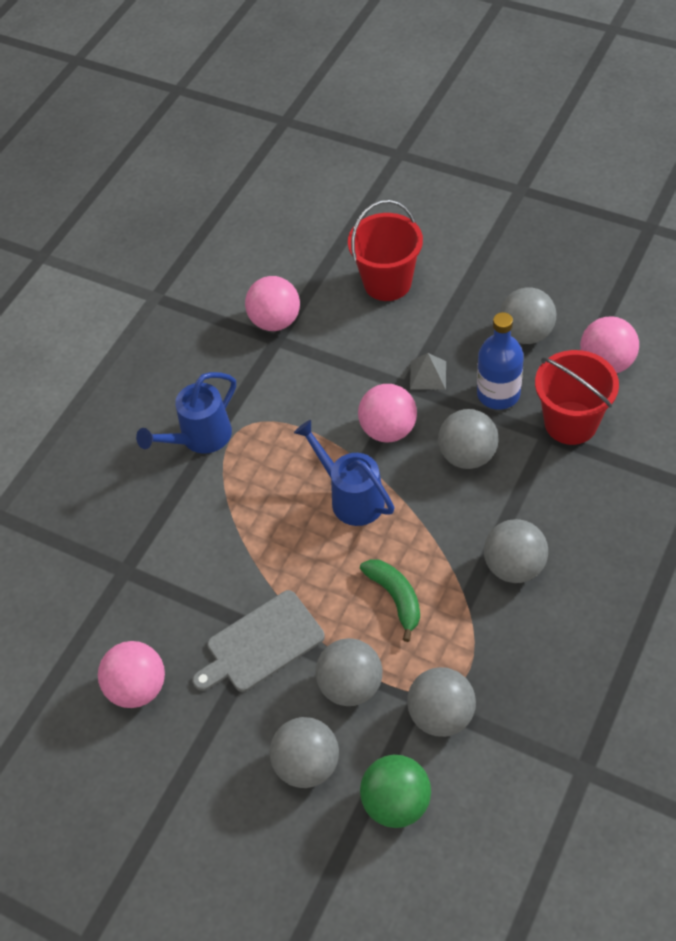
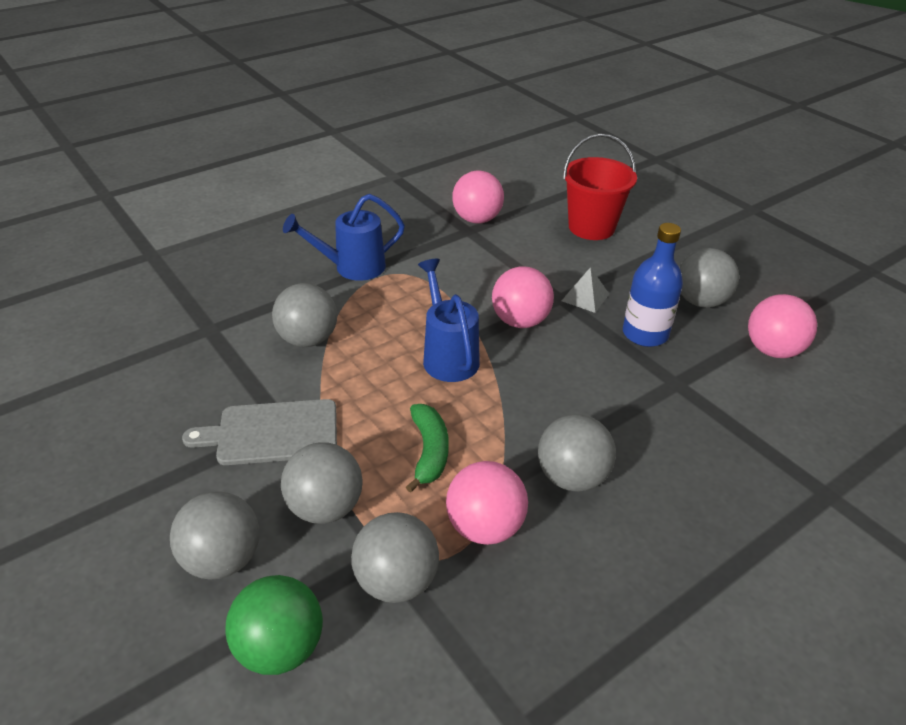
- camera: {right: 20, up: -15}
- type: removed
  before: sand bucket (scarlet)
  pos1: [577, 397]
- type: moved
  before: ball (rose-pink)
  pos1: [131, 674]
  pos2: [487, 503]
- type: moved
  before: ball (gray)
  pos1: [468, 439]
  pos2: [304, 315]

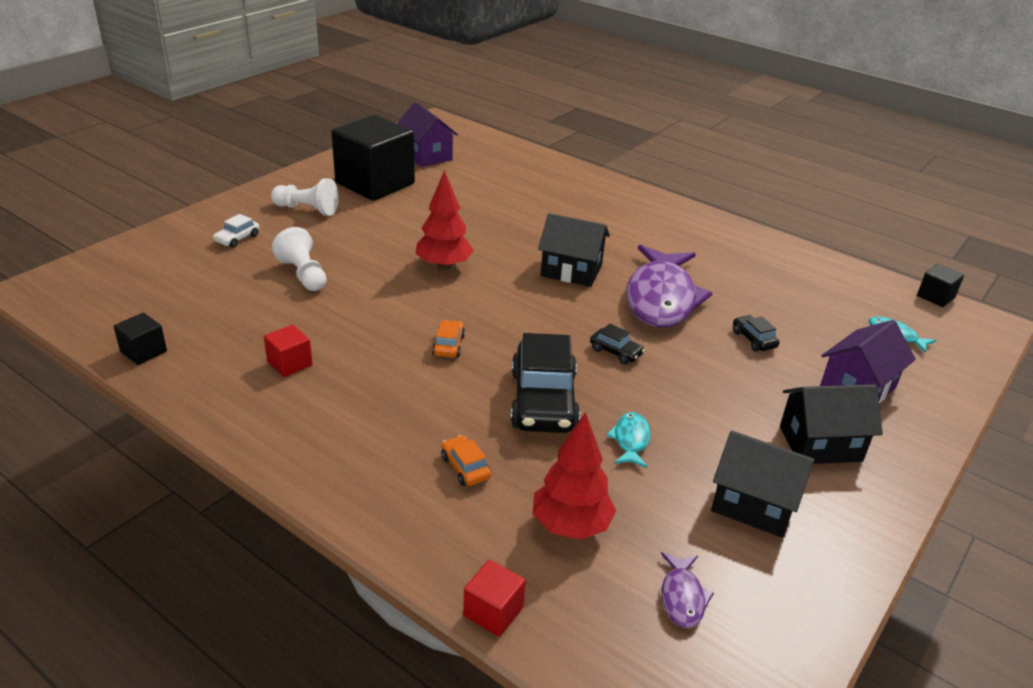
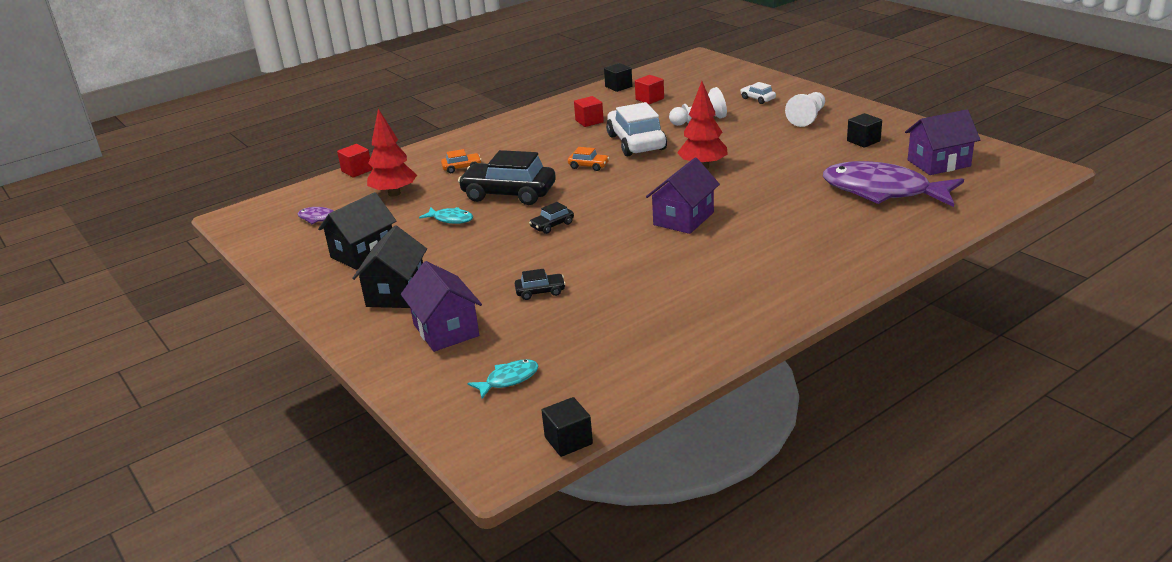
- camera: {right: 110, up: -5}
- type: added
  after: automobile (white)
  pos2: [636, 129]
- type: added
  after: solid cube (scarlet)
  pos2: [649, 89]
- type: moved
  before: fish figure (purple)
  pos1: [669, 286]
  pos2: [893, 184]
- type: recoloured
  before: cottage (jet-black)
  after: cottage (purple)
  pos1: [574, 250]
  pos2: [683, 195]
- type: resized
  before: solid cube (jet-black)
  pos1: [373, 158]
  pos2: [864, 130]
  scale: 0.42

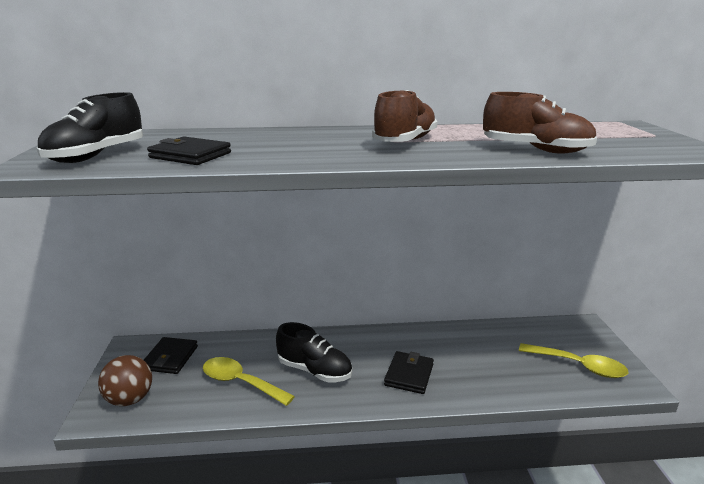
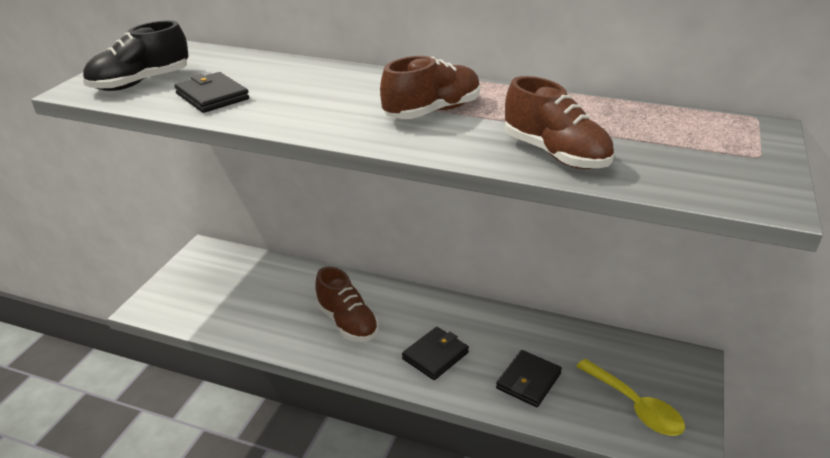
- camera: {right: 25, up: 10}
- type: removed
  before: ball (brown)
  pos1: [125, 380]
- type: removed
  before: spoon (yellow)
  pos1: [249, 381]
- type: moved
  before: billfold (jet-black)
  pos1: [171, 355]
  pos2: [529, 378]
- type: recoloured
  before: shoe (jet-black)
  after: shoe (brown)
  pos1: [314, 352]
  pos2: [347, 304]

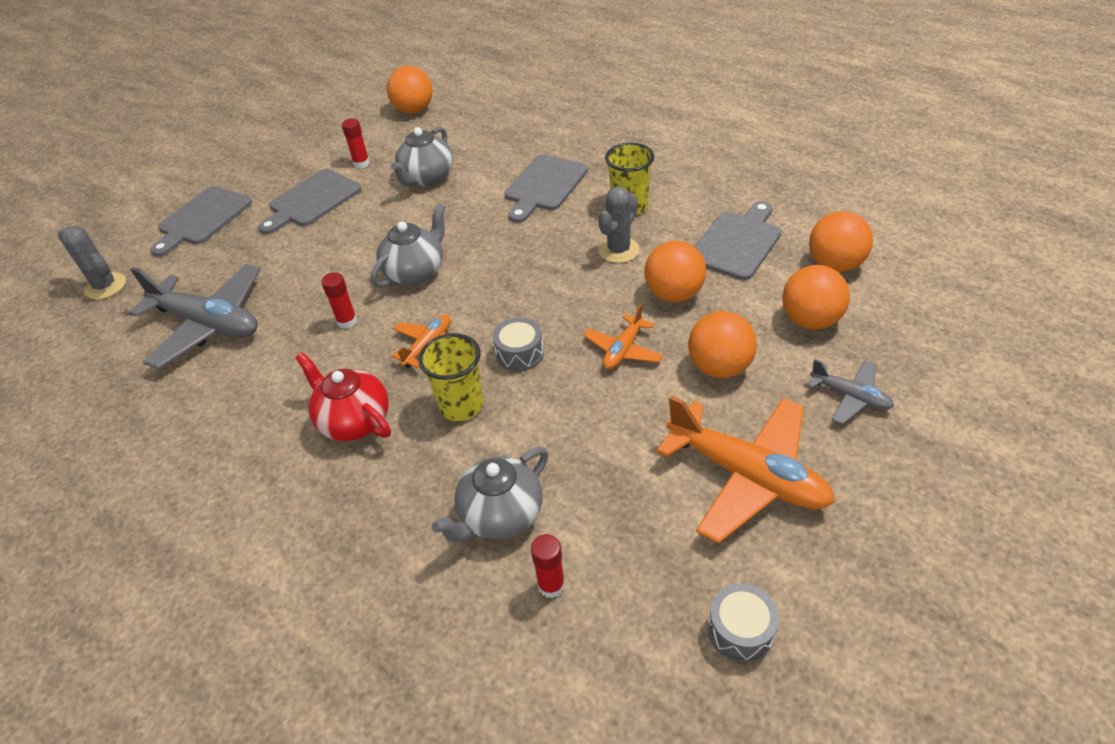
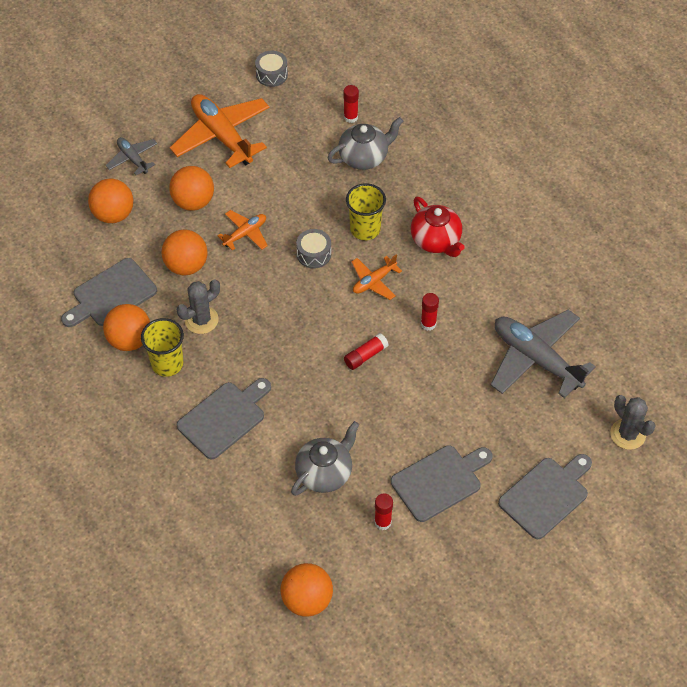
- camera: {right: -165, up: 10}
- type: moved
  before: ball (bright orange)
  pos1: [841, 241]
  pos2: [126, 327]
- type: replaced
  before: china teapot (gray)
  after: glue stick (scarlet)
  pos1: [408, 245]
  pos2: [366, 351]

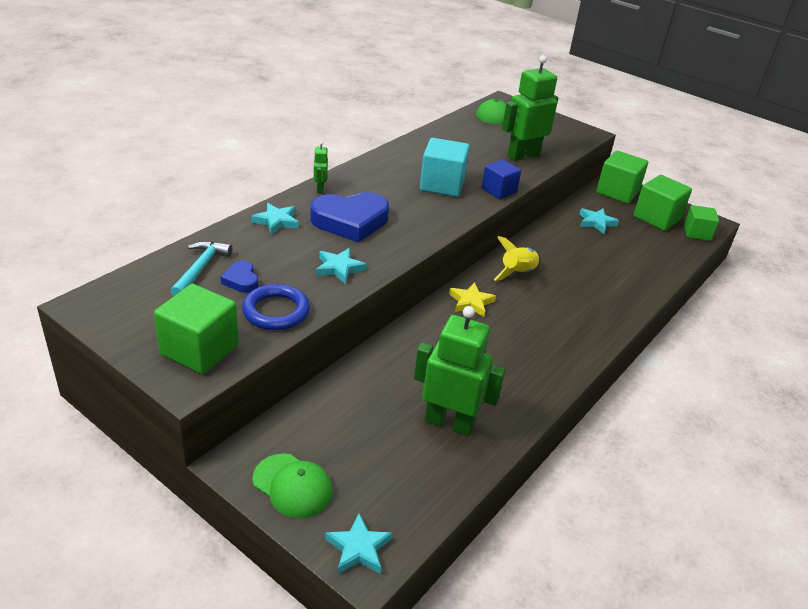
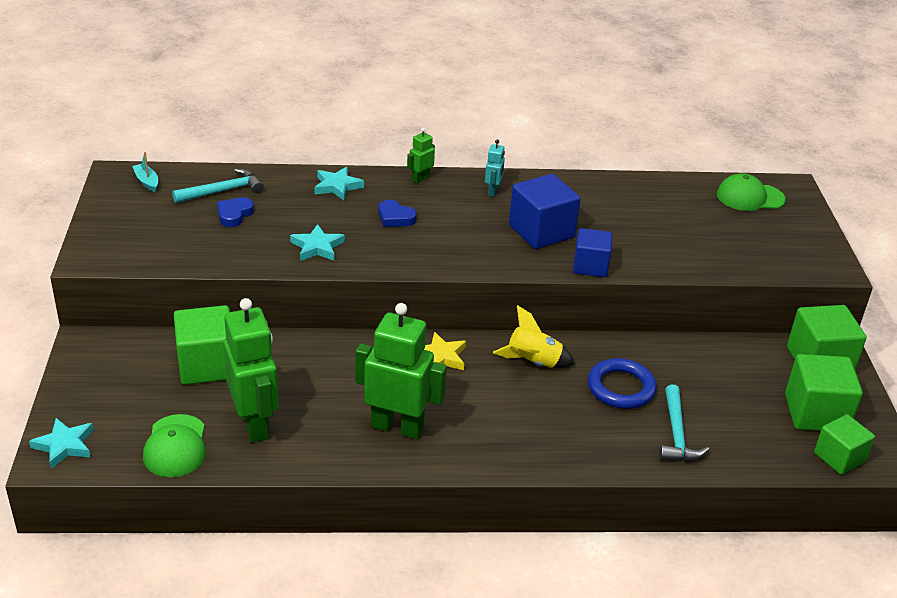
- camera: {right: 50, up: 0}
- type: removed
  before: five-pointed star (turquoise)
  pos1: [599, 221]
- type: added
  after: sailboat (turquoise)
  pos2: [145, 172]
- type: added
  after: toy robot (turquoise)
  pos2: [495, 167]
- type: added
  after: carpenter's hammer (turquoise)
  pos2: [684, 423]
- type: moved
  before: solid cube (leaf-green)
  pos1: [196, 329]
  pos2: [202, 345]
- type: moved
  before: ring (cobalt)
  pos1: [276, 307]
  pos2: [622, 383]
- type: moved
  before: cap (leaf-green)
  pos1: [292, 485]
  pos2: [174, 445]
- type: moved
  before: toy robot (leaf-green)
  pos1: [530, 108]
  pos2: [401, 371]
- type: recoloured
  before: solid cube (turquoise)
  after: solid cube (cobalt)
  pos1: [445, 167]
  pos2: [544, 211]
- type: resized
  before: heart (cobalt)
  pos1: [349, 217]
  pos2: [397, 213]
  scale: 0.47

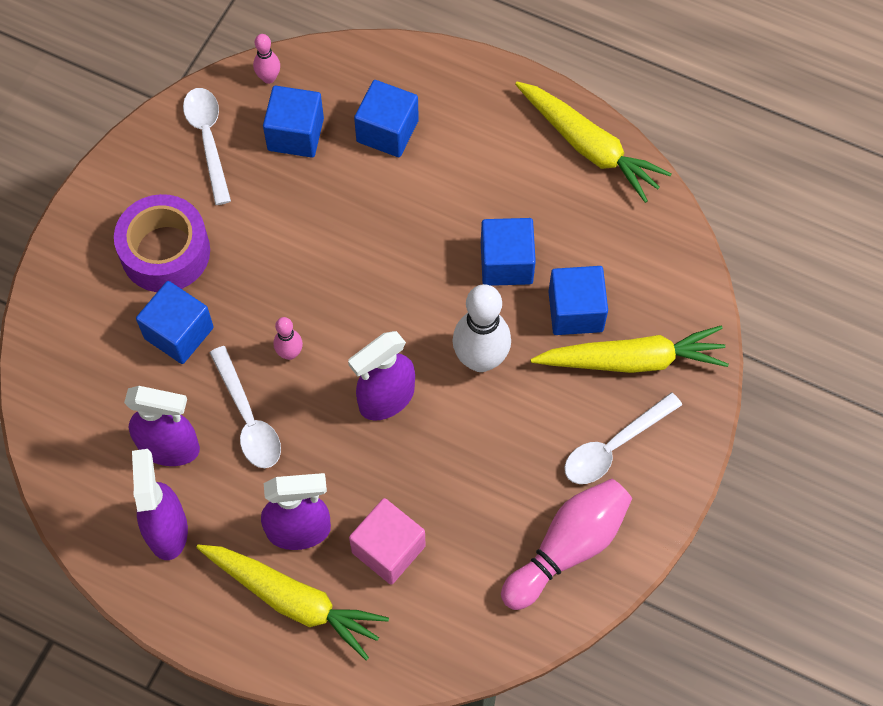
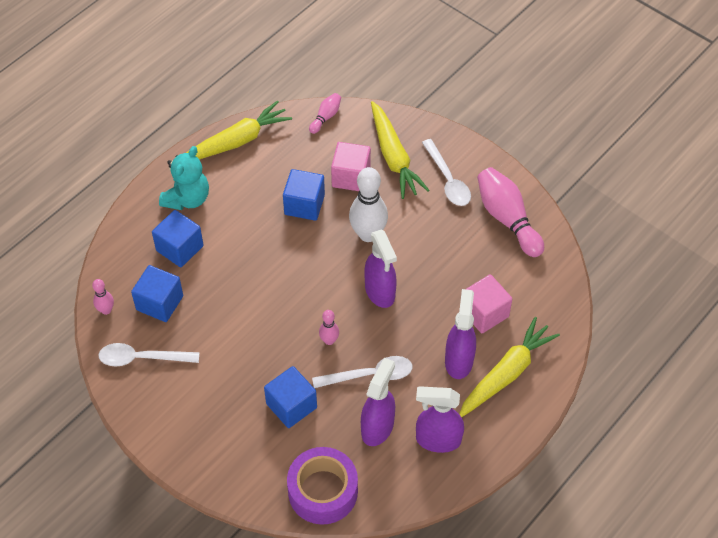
- camera: {right: -75, up: -10}
- type: added
  after: teddy bear (turquoise)
  pos2: [184, 178]
- type: added
  after: bowling pin (rose-pink)
  pos2: [325, 113]
- type: moved
  before: sticky tape (purple)
  pos1: [162, 243]
  pos2: [322, 486]
- type: recoloured
  before: solid cube (cobalt)
  after: solid cube (rose-pink)
  pos1: [578, 300]
  pos2: [351, 166]
- type: turned
  before: root vegetable (yellow)
  pos1: [629, 349]
  pos2: [400, 150]
  turn: 150

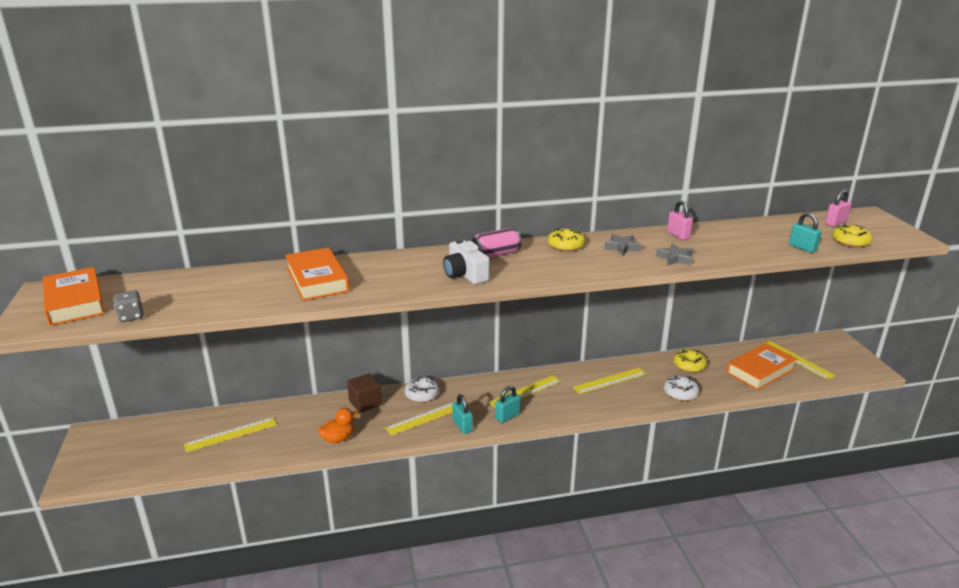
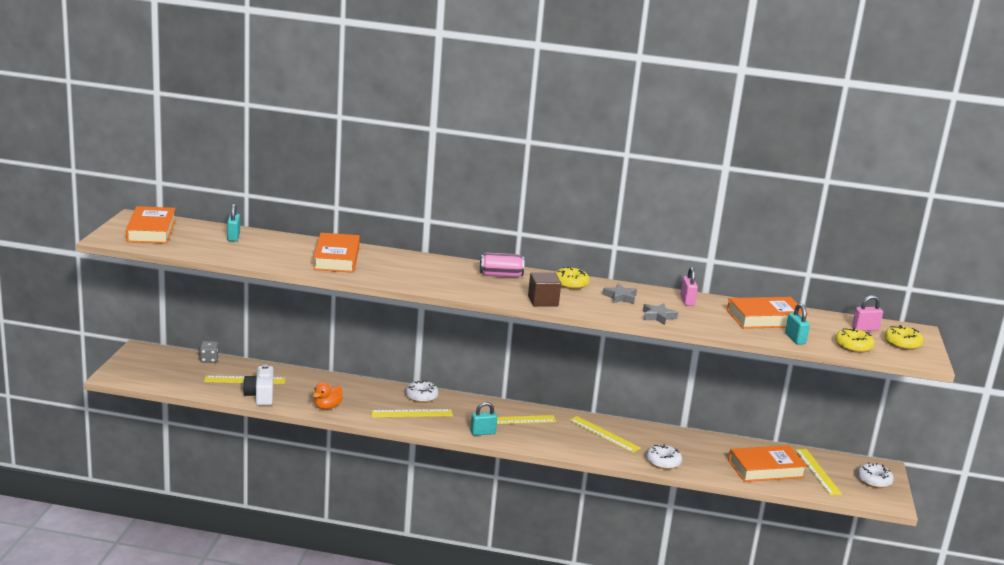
- camera: {right: 20, up: -5}
- type: added
  after: hardcover (bright orange)
  pos2: [768, 313]
- type: added
  after: doughnut (white)
  pos2: [875, 475]
- type: moved
  before: die (gray)
  pos1: [128, 306]
  pos2: [209, 352]
- type: moved
  before: solid cube (brown)
  pos1: [364, 393]
  pos2: [544, 289]
- type: moved
  before: camera (white)
  pos1: [466, 261]
  pos2: [258, 385]
- type: moved
  before: padlock (turquoise)
  pos1: [462, 414]
  pos2: [233, 222]
- type: moved
  before: doughnut (yellow)
  pos1: [690, 361]
  pos2: [903, 337]
- type: turned
  before: duck (bright orange)
  pos1: [338, 425]
  pos2: [327, 396]
  turn: 135
- type: turned
  before: measuring stick (yellow)
  pos1: [609, 381]
  pos2: [605, 434]
  turn: 45

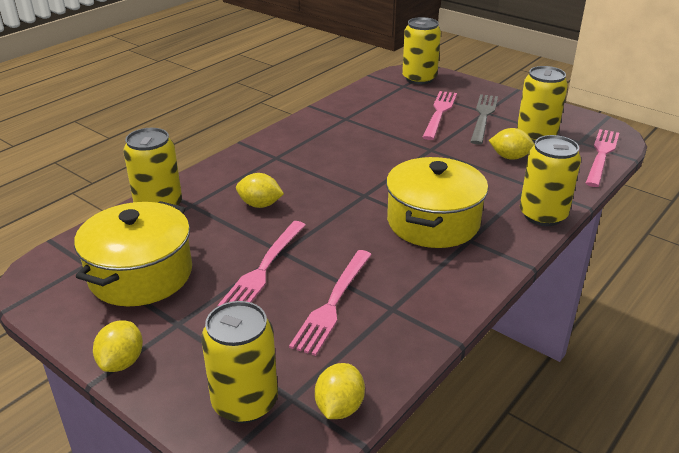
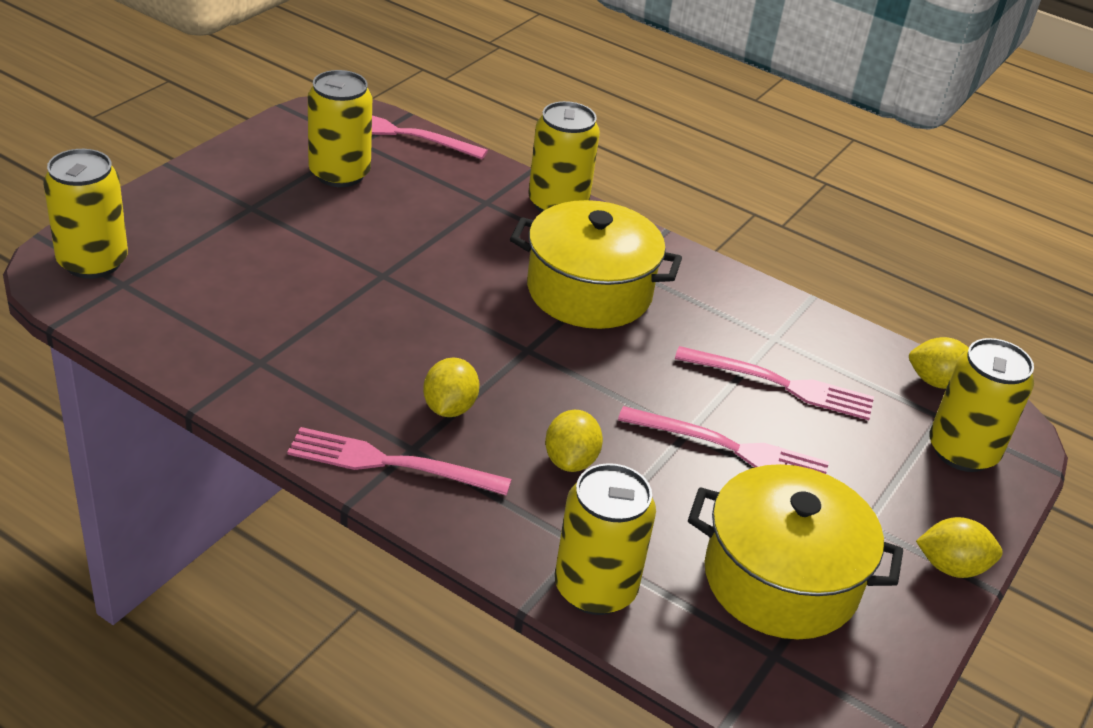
- camera: {right: -100, up: 5}
- type: removed
  before: fork (gray)
  pos1: [484, 119]
- type: moved
  before: fork (rose-pink)
  pos1: [440, 115]
  pos2: [399, 461]
- type: moved
  before: lemon (yellow)
  pos1: [512, 144]
  pos2: [451, 387]

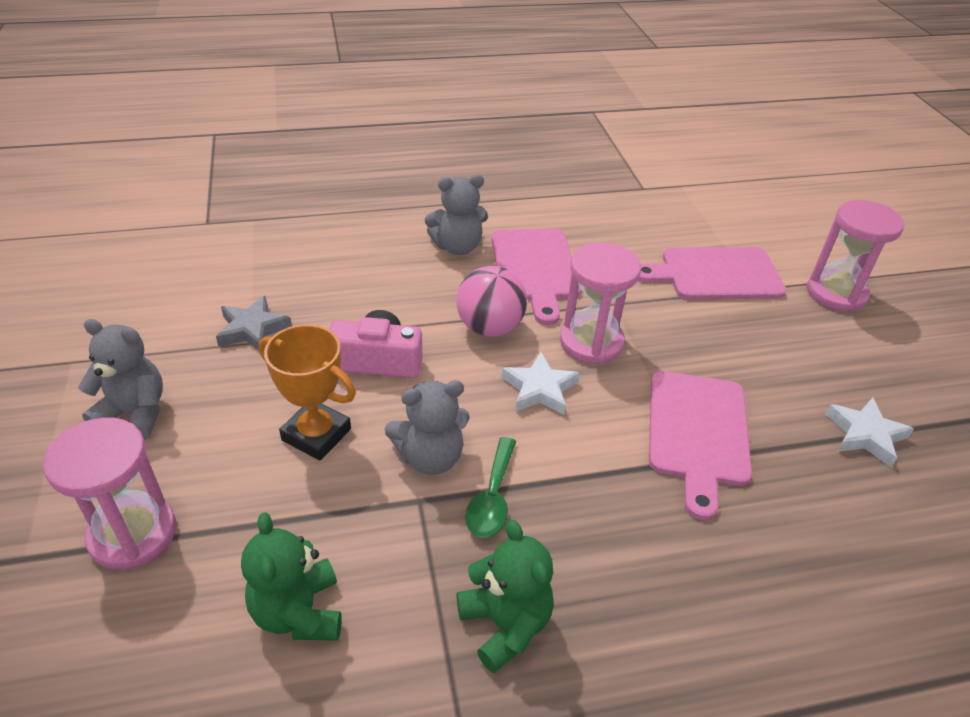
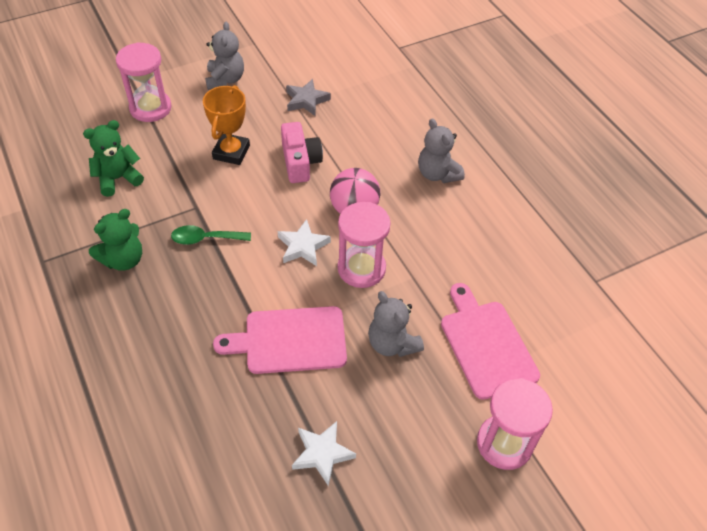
- camera: {right: 75, up: 10}
- type: removed
  before: cutting board (rose-pink)
  pos1: [536, 277]
- type: moved
  before: teddy bear (gray)
  pos1: [427, 427]
  pos2: [396, 324]

